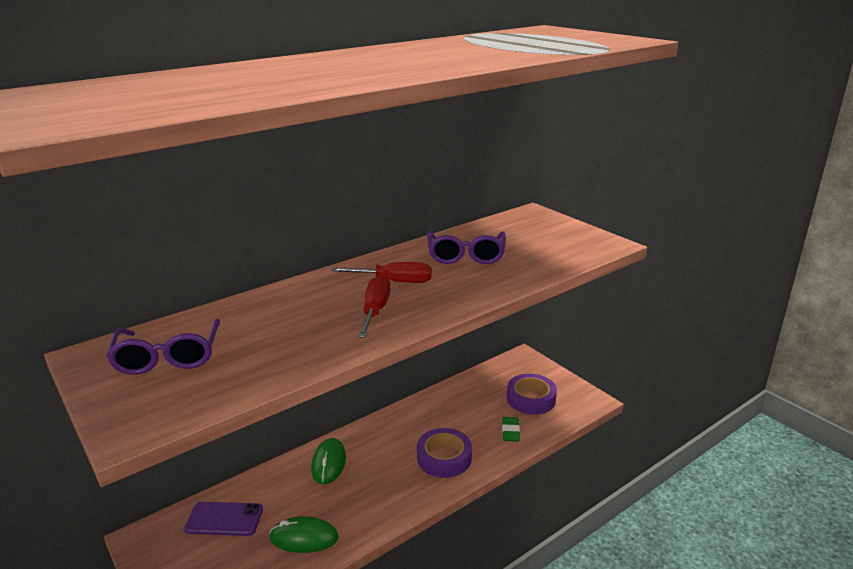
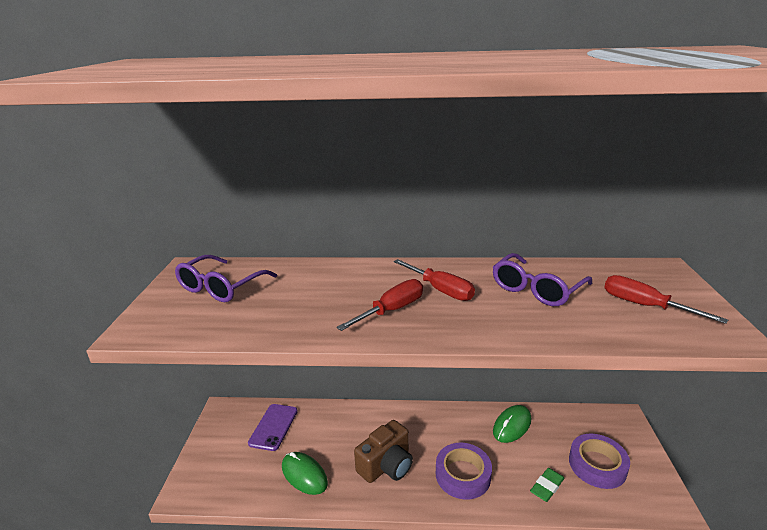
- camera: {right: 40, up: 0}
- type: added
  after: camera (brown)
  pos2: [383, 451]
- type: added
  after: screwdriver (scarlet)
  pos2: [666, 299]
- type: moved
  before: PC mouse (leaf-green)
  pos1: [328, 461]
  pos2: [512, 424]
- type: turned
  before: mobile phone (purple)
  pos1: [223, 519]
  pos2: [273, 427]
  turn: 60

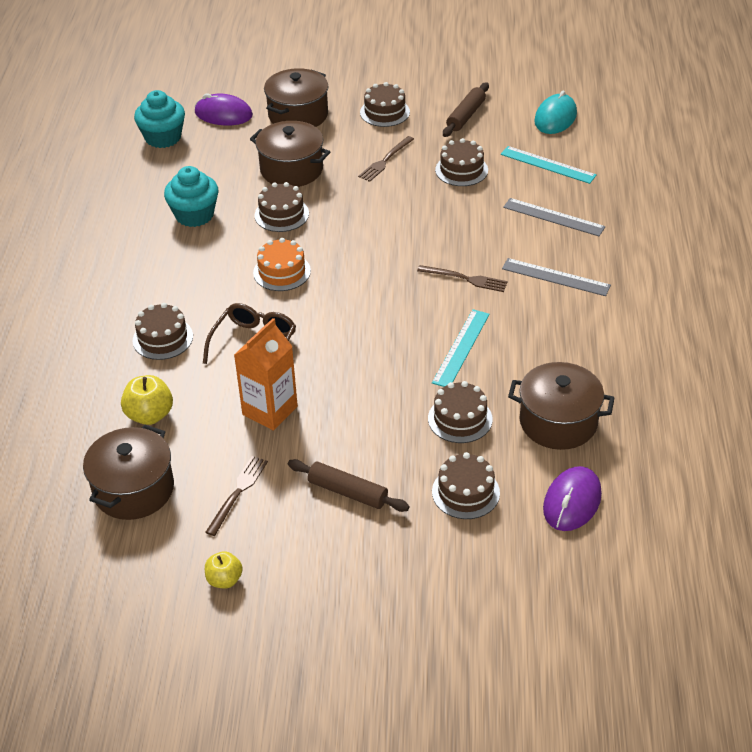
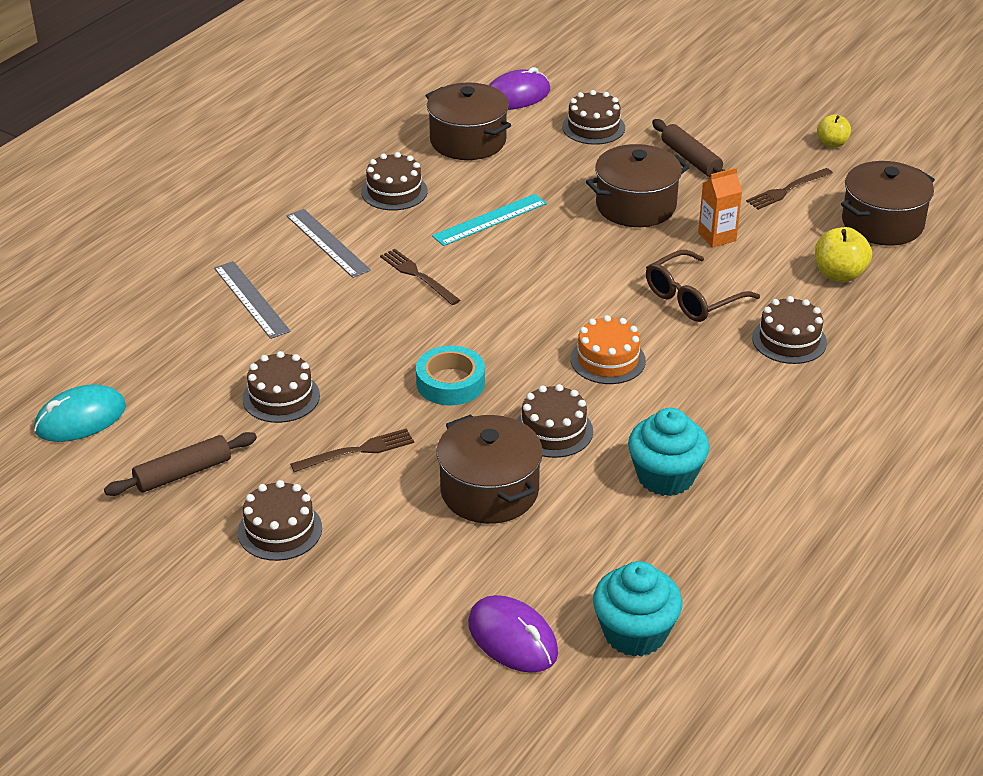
- camera: {right: -150, up: -5}
- type: removed
  before: measuring stick (turquoise)
  pos1: [549, 165]
- type: added
  after: sticky tape (turquoise)
  pos2: [450, 375]
- type: moved
  before: stockpot (brown)
  pos1: [296, 97]
  pos2: [638, 185]
- type: moved
  before: layer cake (brown)
  pos1: [460, 412]
  pos2: [394, 181]
- type: resized
  before: carton (bright orange)
  pos1: [266, 374]
  pos2: [720, 208]
  scale: 0.66

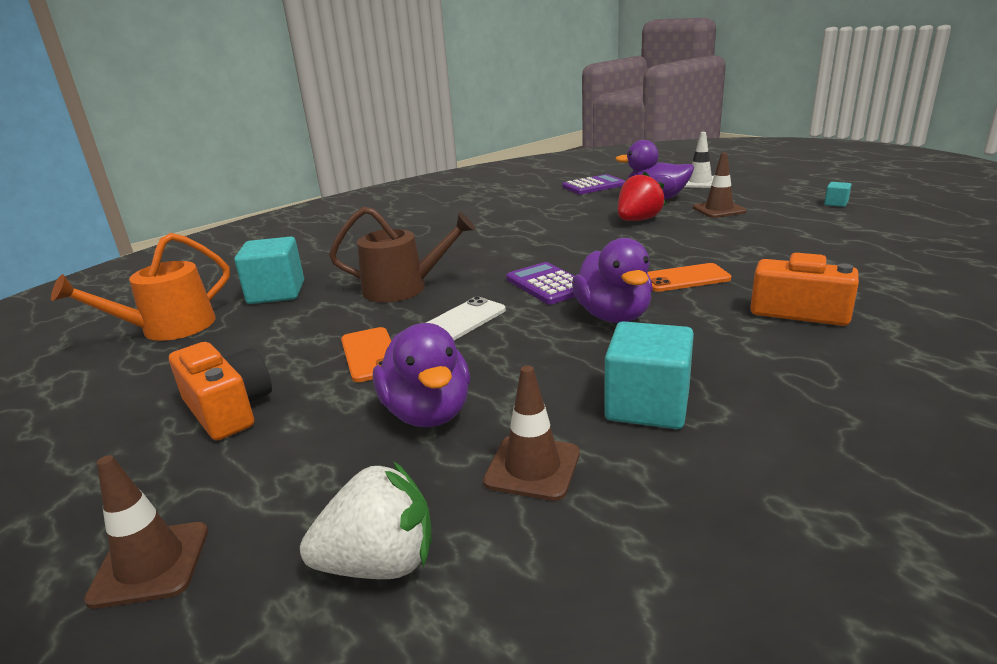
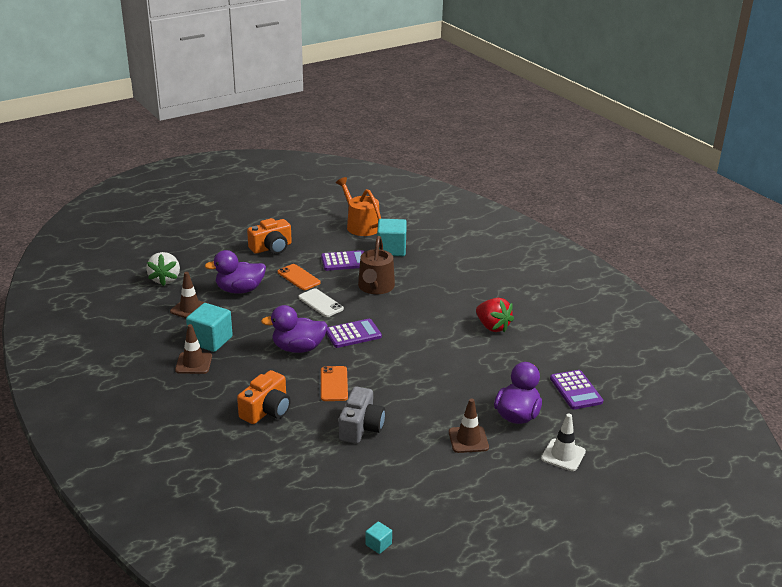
- camera: {right: 95, up: 5}
- type: added
  after: adding machine (purple)
  pos2: [343, 260]
- type: added
  after: camera (gray)
  pos2: [362, 415]
- type: moved
  before: safety cone (brown)
  pos1: [146, 532]
  pos2: [193, 349]
- type: moved
  before: strawberry (scarlet)
  pos1: [642, 196]
  pos2: [495, 315]
- type: moved
  before: solid cube (turquoise)
  pos1: [837, 194]
  pos2: [378, 537]
- type: turned
  before: mobile phone (bright orange)
  pos1: [366, 354]
  pos2: [299, 277]
  turn: 60

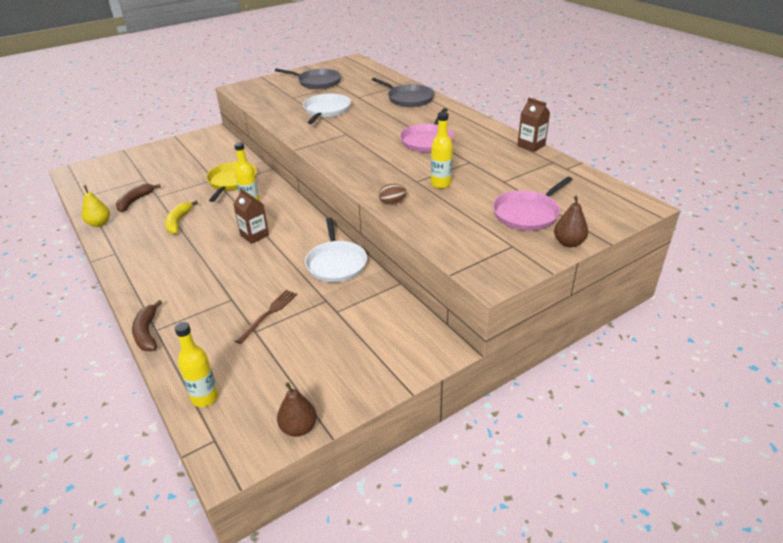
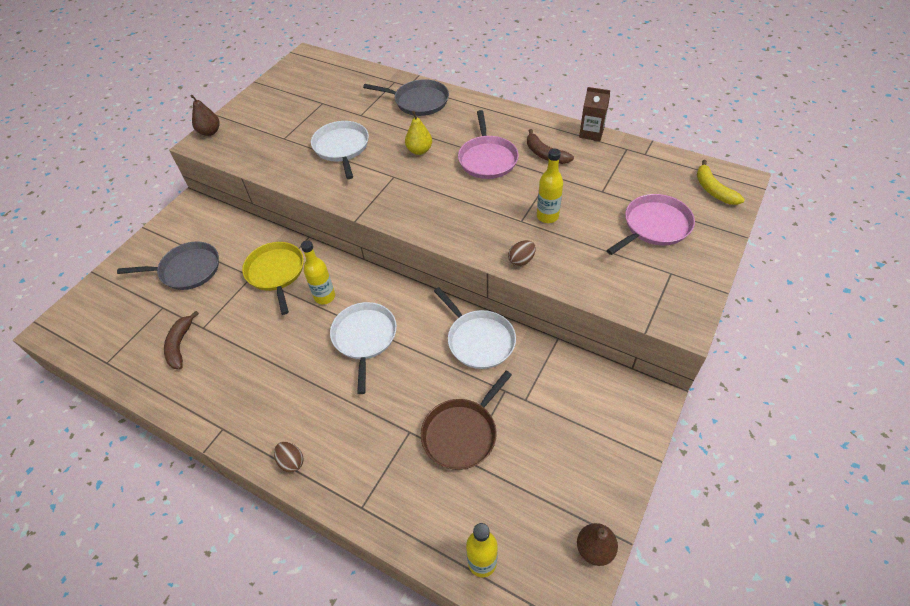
- camera: {right: -25, up: 15}
- type: added
  after: egg shape (brown)
  pos2: [289, 457]
- type: moved
  before: pear fruit (yellow)
  pos1: [96, 206]
  pos2: [418, 133]
- type: moved
  before: banana fruit (brown)
  pos1: [147, 325]
  pos2: [550, 146]
- type: moved
  before: banana fruit (yellow)
  pos1: [181, 217]
  pos2: [721, 182]
- type: moved
  before: frying pan (gray)
  pos1: [308, 79]
  pos2: [168, 265]
- type: moved
  before: pear fruit (brown)
  pos1: [571, 221]
  pos2: [205, 115]
- type: replaced
  before: carton (brown)
  after: frying pan (white)
  pos1: [251, 216]
  pos2: [363, 348]
- type: replaced
  before: fork (brown)
  after: frying pan (brown)
  pos1: [266, 317]
  pos2: [466, 420]
- type: turned
  before: frying pan (rose-pink)
  pos1: [533, 204]
  pos2: [650, 224]
  turn: -150

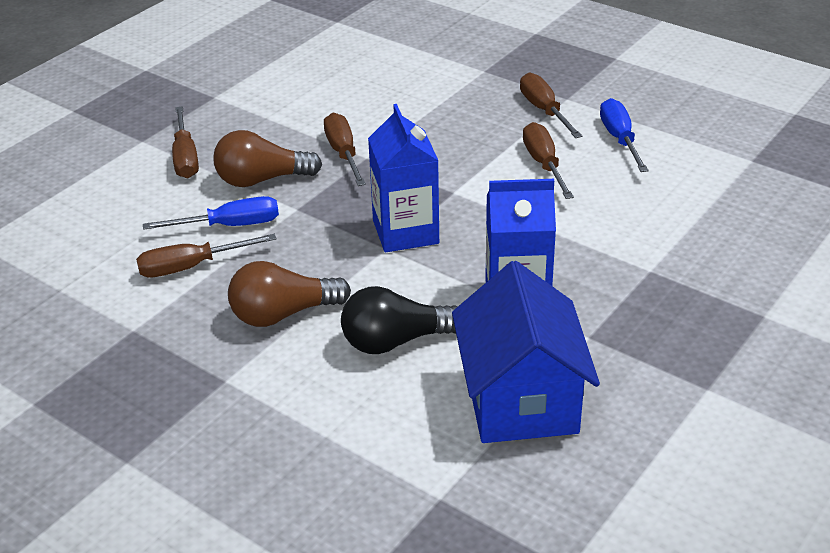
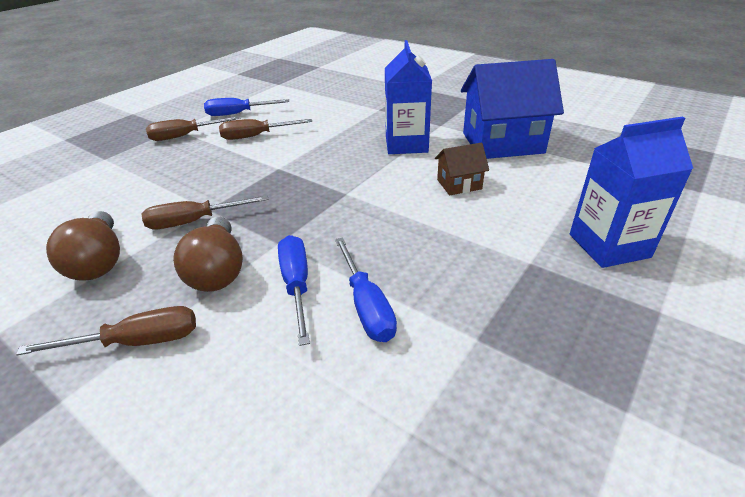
- camera: {right: -90, up: 0}
- type: moved
  before: bulb (brown)
  pos1: [289, 294]
  pos2: [83, 246]
- type: moved
  before: carton (cobalt)
  pos1: [403, 178]
  pos2: [631, 192]
- type: replaced
  before: bulb (jet-black)
  after: cottage (brown)
  pos1: [399, 320]
  pos2: [462, 169]
- type: recoloured
  before: screwdriver (brown)
  after: screwdriver (cobalt)
  pos1: [206, 256]
  pos2: [366, 289]

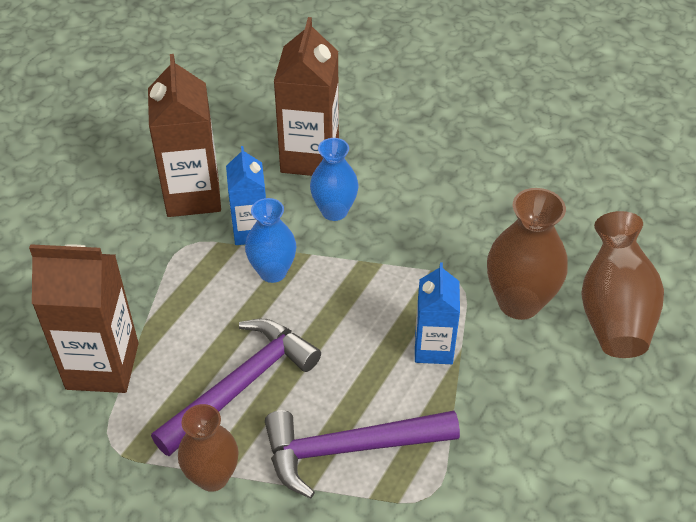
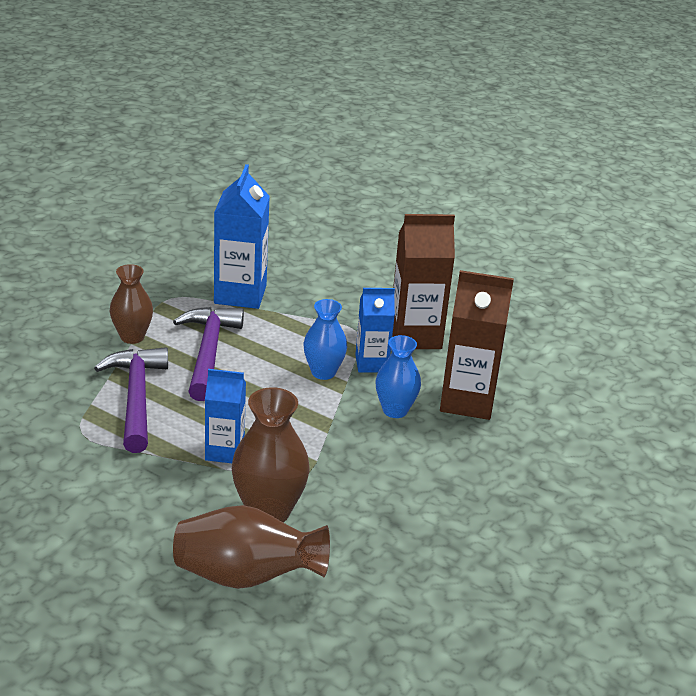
- camera: {right: 90, up: -15}
- type: recoloured
  before: carton (brown)
  after: carton (cobalt)
  pos1: [84, 318]
  pos2: [242, 236]
- type: turned
  before: carpenter's hammer (purple)
  pos1: [236, 387]
  pos2: [208, 354]
  turn: -135

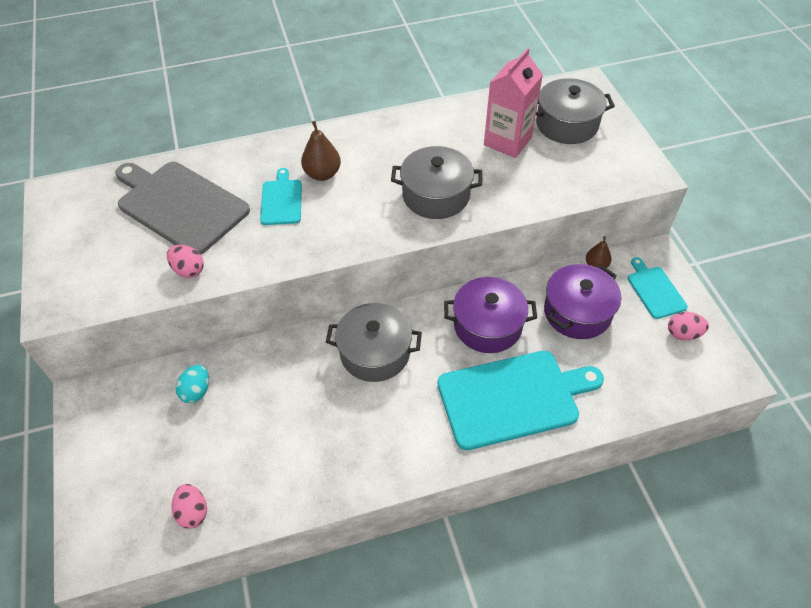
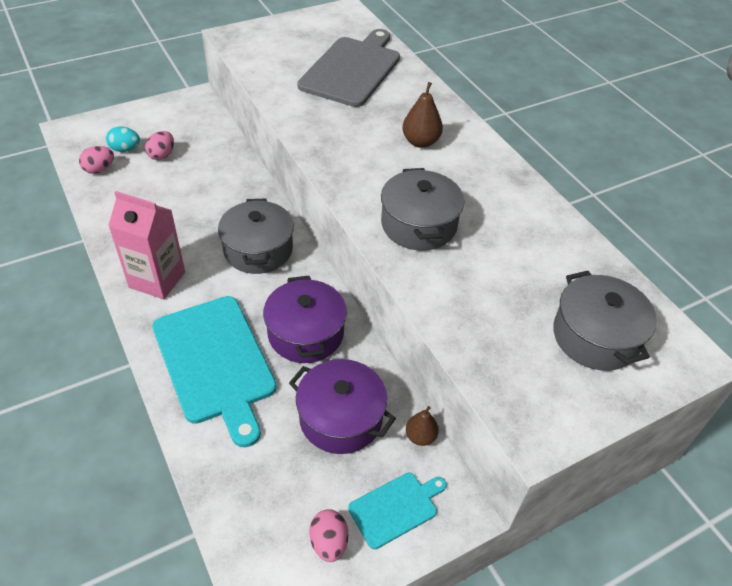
- camera: {right: 75, up: -5}
- type: removed
  before: cutting board (turquoise)
  pos1: [281, 196]
- type: moved
  before: egg shape (rose-pink)
  pos1: [185, 261]
  pos2: [159, 145]
- type: moved
  before: egg shape (turquoise)
  pos1: [192, 384]
  pos2: [123, 139]
- type: moved
  before: carton (rose-pink)
  pos1: [513, 103]
  pos2: [146, 245]

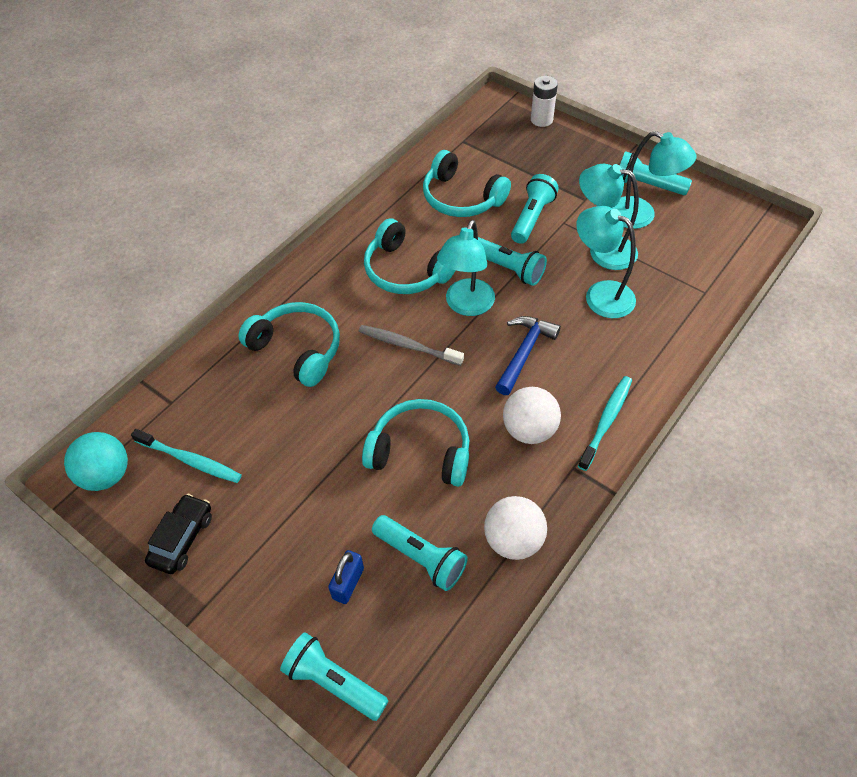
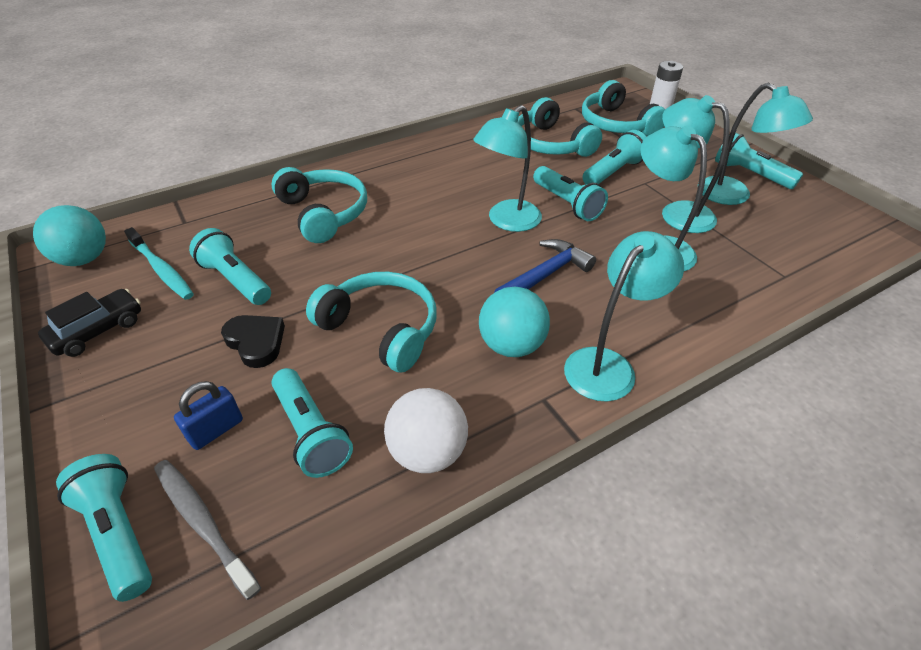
- camera: {right: 20, up: -10}
- type: added
  after: torch (turquoise)
  pos2: [230, 266]
- type: added
  after: heart (jet-black)
  pos2: [253, 341]
- type: moved
  before: toothbrush (gray)
  pos1: [411, 345]
  pos2: [207, 530]
- type: moved
  before: headset (turquoise)
  pos1: [410, 256]
  pos2: [623, 108]
- type: replaced
  before: toothbrush (turquoise)
  after: desk lamp (turquoise)
  pos1: [605, 423]
  pos2: [624, 316]
- type: recoloured
  before: ball (white)
  after: ball (turquoise)
  pos1: [532, 415]
  pos2: [514, 322]

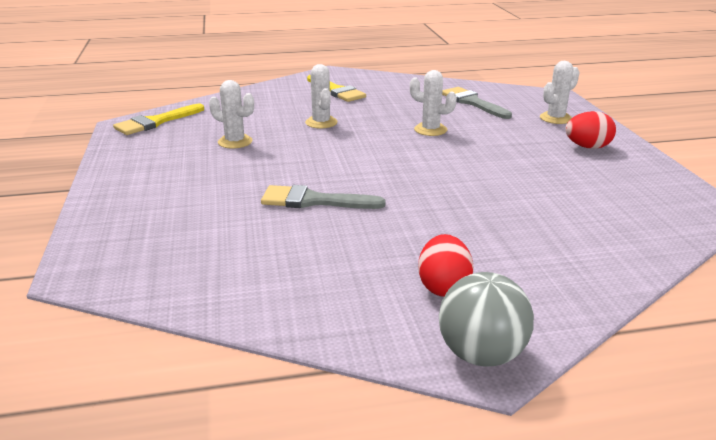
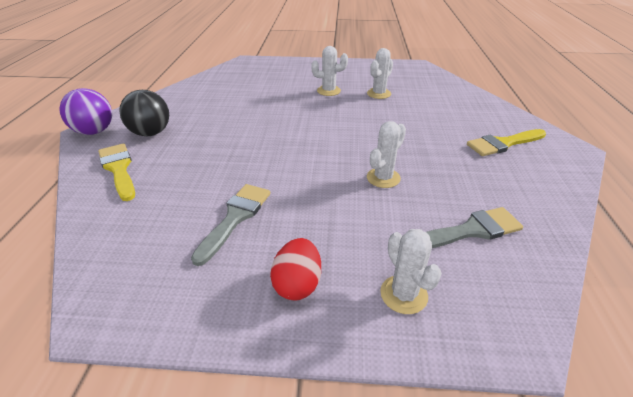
- camera: {right: 105, up: 10}
- type: moved
  before: paint brush (yellow)
  pos1: [158, 119]
  pos2: [116, 172]
- type: moved
  before: paint brush (gray)
  pos1: [323, 197]
  pos2: [231, 225]
- type: moved
  before: saguaro cactus (white)
  pos1: [321, 96]
  pos2: [329, 71]
- type: replaced
  before: egg shape (scarlet)
  after: ball (jet-black)
  pos1: [446, 265]
  pos2: [144, 113]
- type: recoloured
  before: ball (gray)
  after: ball (purple)
  pos1: [486, 319]
  pos2: [85, 111]

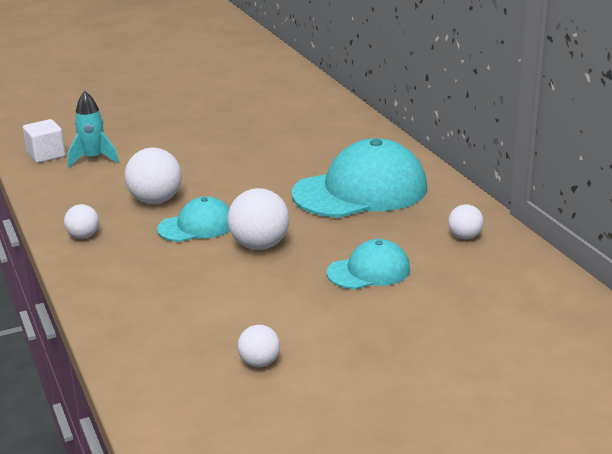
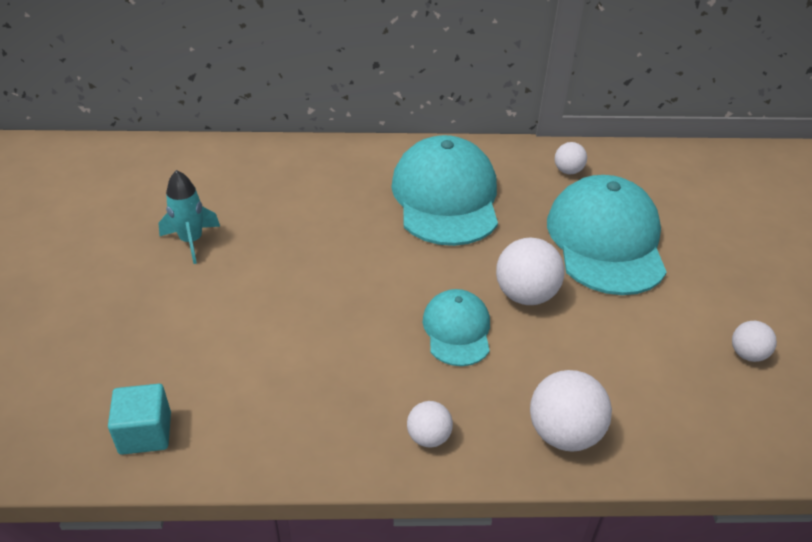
- camera: {right: -70, up: 15}
- type: moved
  before: spaceship (turquoise)
  pos1: [93, 129]
  pos2: [189, 217]
- type: moved
  before: ball (white)
  pos1: [153, 175]
  pos2: [571, 411]
- type: recoloured
  before: solid cube (white)
  after: solid cube (turquoise)
  pos1: [44, 141]
  pos2: [139, 419]
- type: resized
  before: cap (turquoise)
  pos1: [368, 264]
  pos2: [607, 235]
  scale: 1.88

